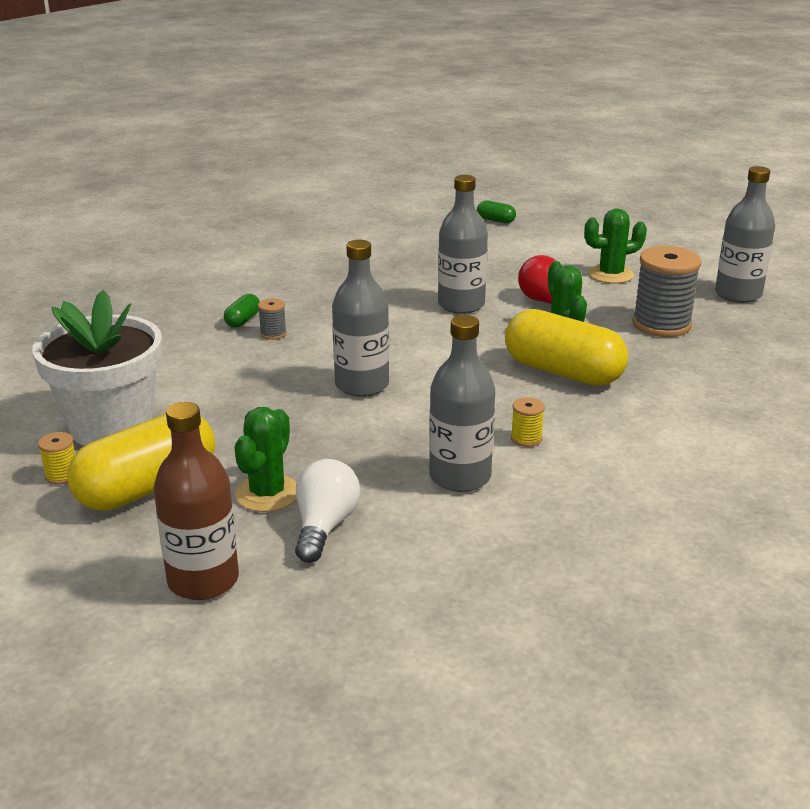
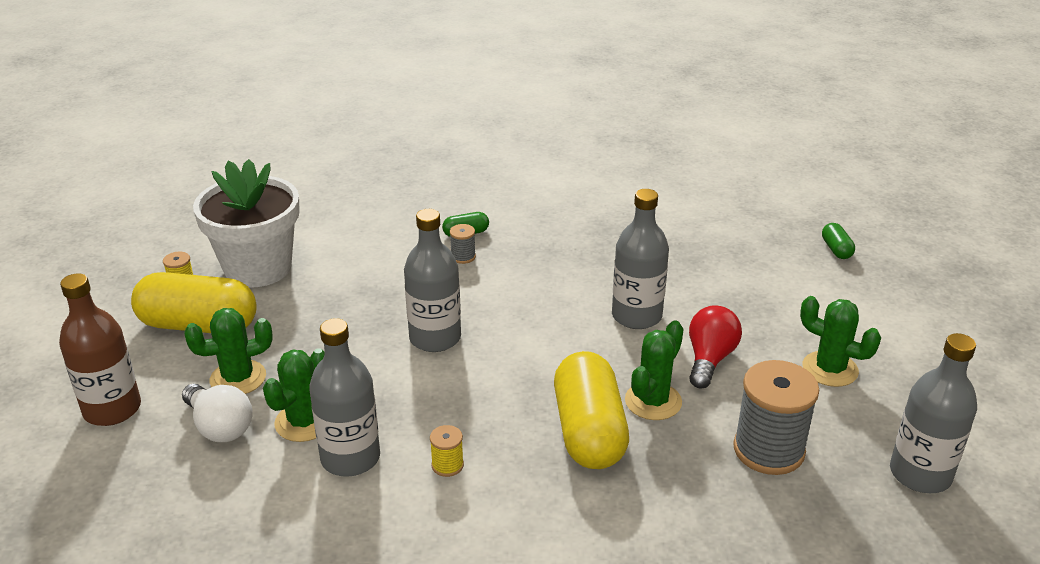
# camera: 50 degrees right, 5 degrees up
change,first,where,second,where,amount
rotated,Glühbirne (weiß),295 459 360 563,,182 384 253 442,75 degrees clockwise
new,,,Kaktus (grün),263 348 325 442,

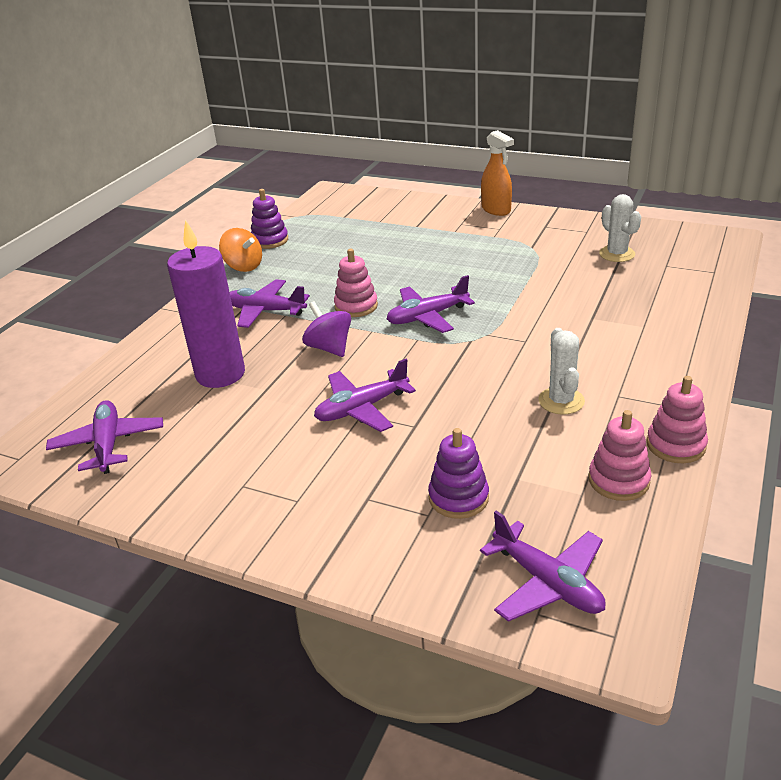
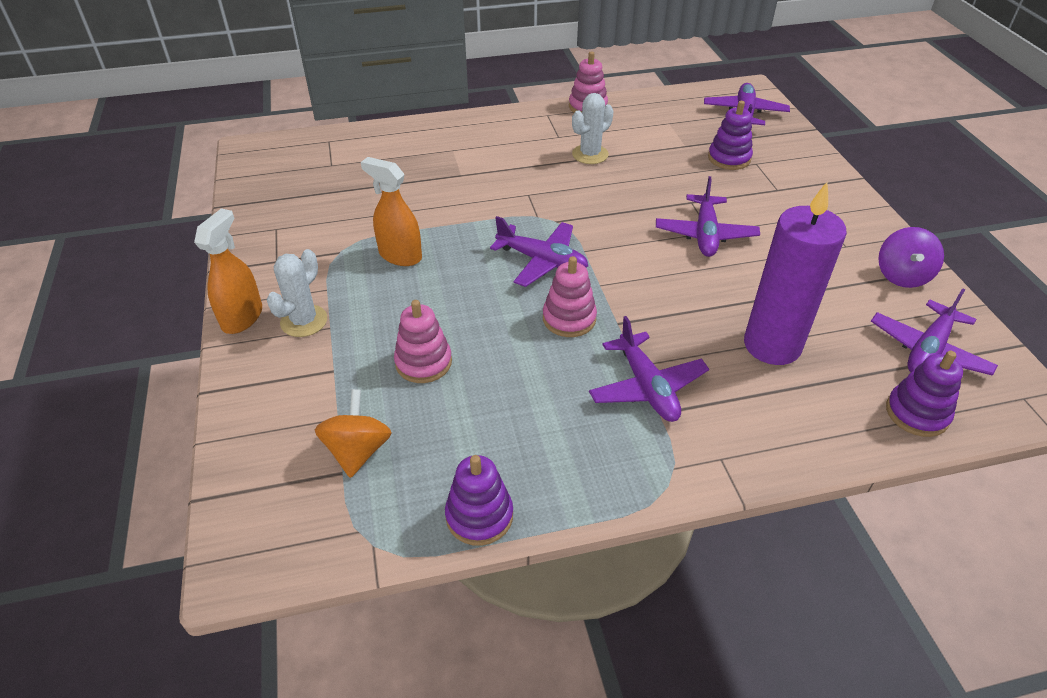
# camera: 130 degrees left, 10 degrees up
change,first,where,second,where,amount
shifted,Kreisel (orange),219 228 262 272,,315 389 391 478,
shifted,Kreisel (lila),302 301 351 357,,878 227 944 288,
rotated,Flugzeug (lila),314 359 416 432,,656 176 760 257,75 degrees clockwise
shifted,Stapelspielzeug (rosa),589 410 651 501,,394 300 452 383,
shifted,Kaktus (weiß),599 194 641 262,,267 249 327 337,
new,,,Sprühflasche (orange),361 157 422 266,
new,,,Stapelspielzeug (lila),886 351 963 437,

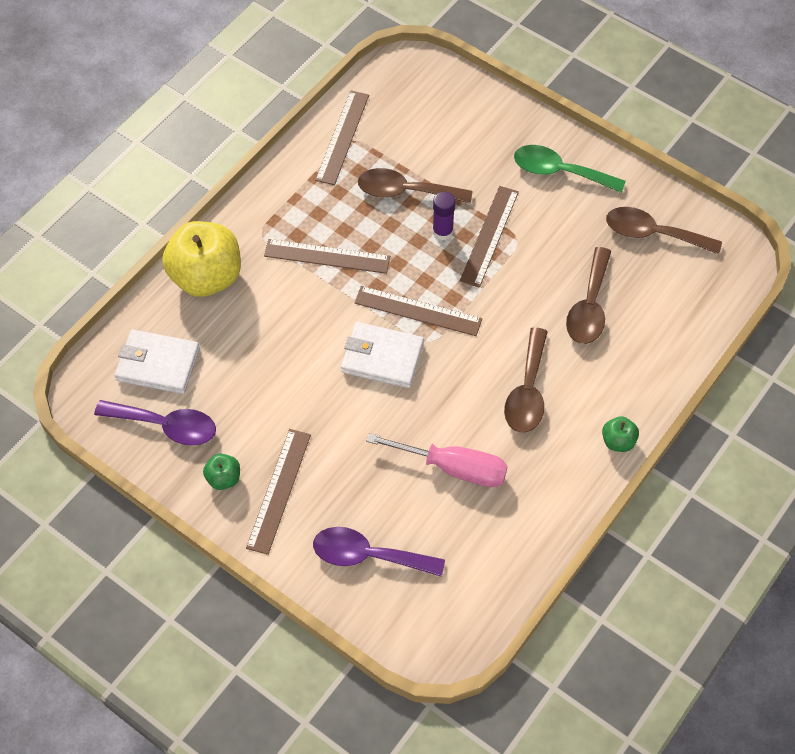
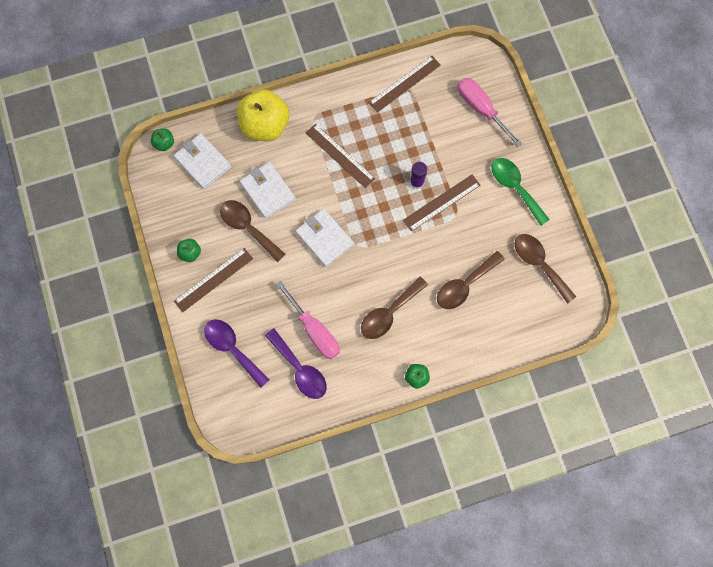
# camera: 35 degrees right, 15 degrees up
change,first,where,second,where,amount
shifted,Löffel (lila),94 400 216 446,,265 328 327 399,
gone,Lineal (braun),354 286 482 336,,,
shifted,Löffel (braun),358 168 472 204,,220 200 285 262,
new,,,Apfel (grün),151 129 174 151,
new,,,Geldbörse (weiß),240 162 296 219,
new,,,Schraubenzieher (rosa),458 78 522 147,

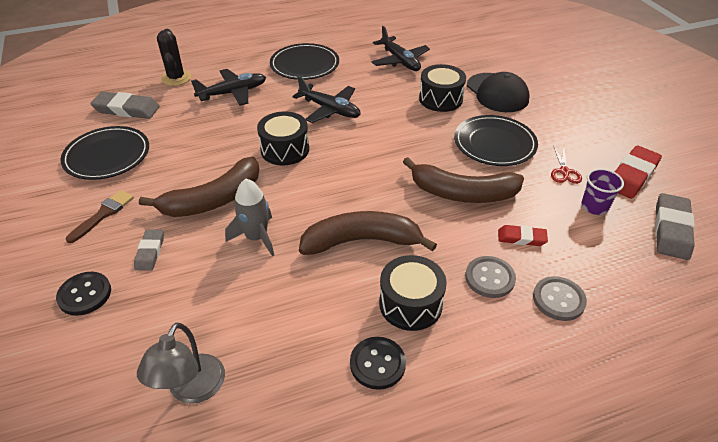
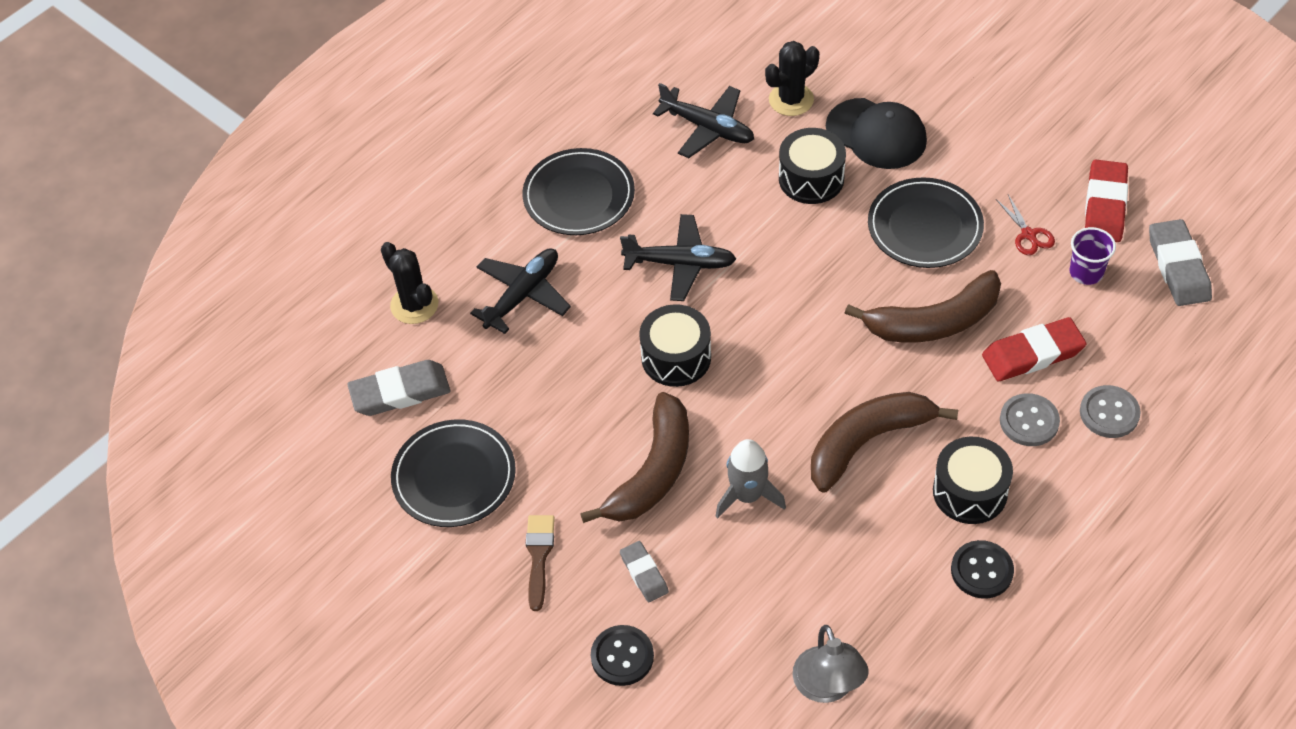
# camera: 25 degrees left, 10 degrees up
change,first,where,second,where,amount
scaled,Radiergummi (rot),498 225 548 246,,982 317 1087 381,x1.67
new,,,Kaktus (schwarz),765 41 819 116,

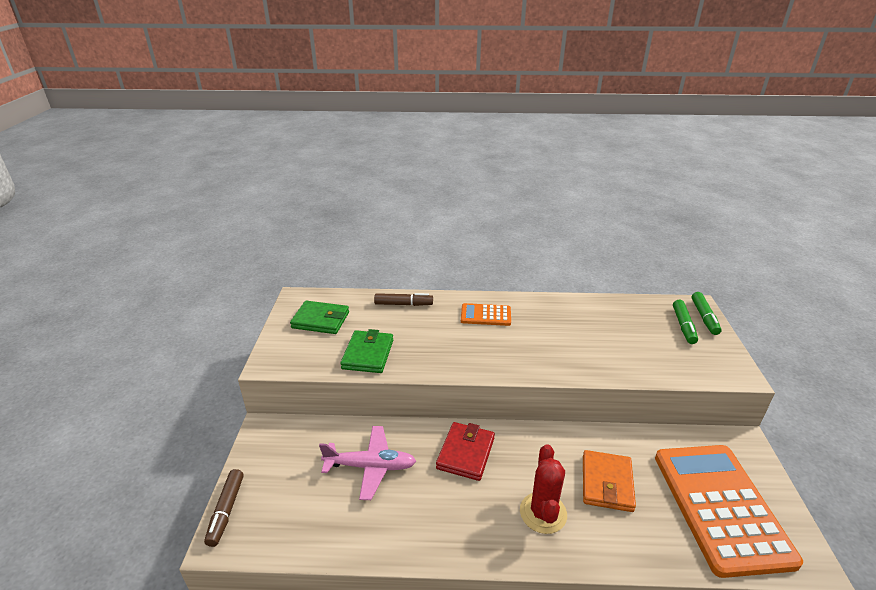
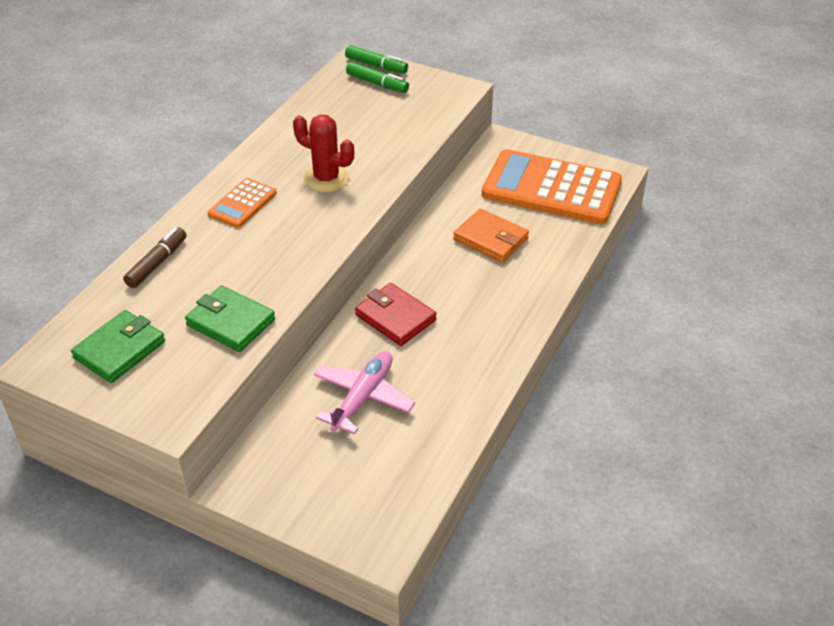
# camera: 65 degrees left, 10 degrees up
change,first,where,second,where,amount
gone,Filzstift (braun),204 469 244 547,,,
shifted,Kaktus (rot),520 444 567 534,,293 115 354 192,

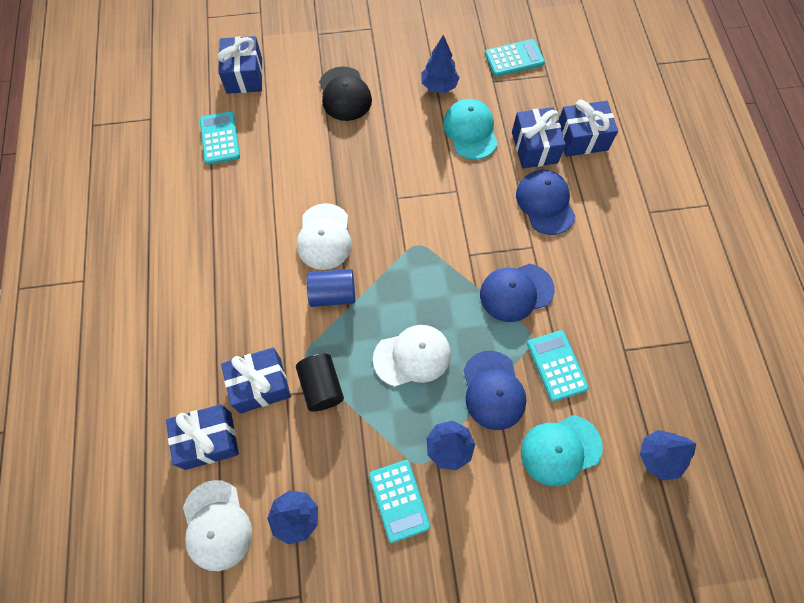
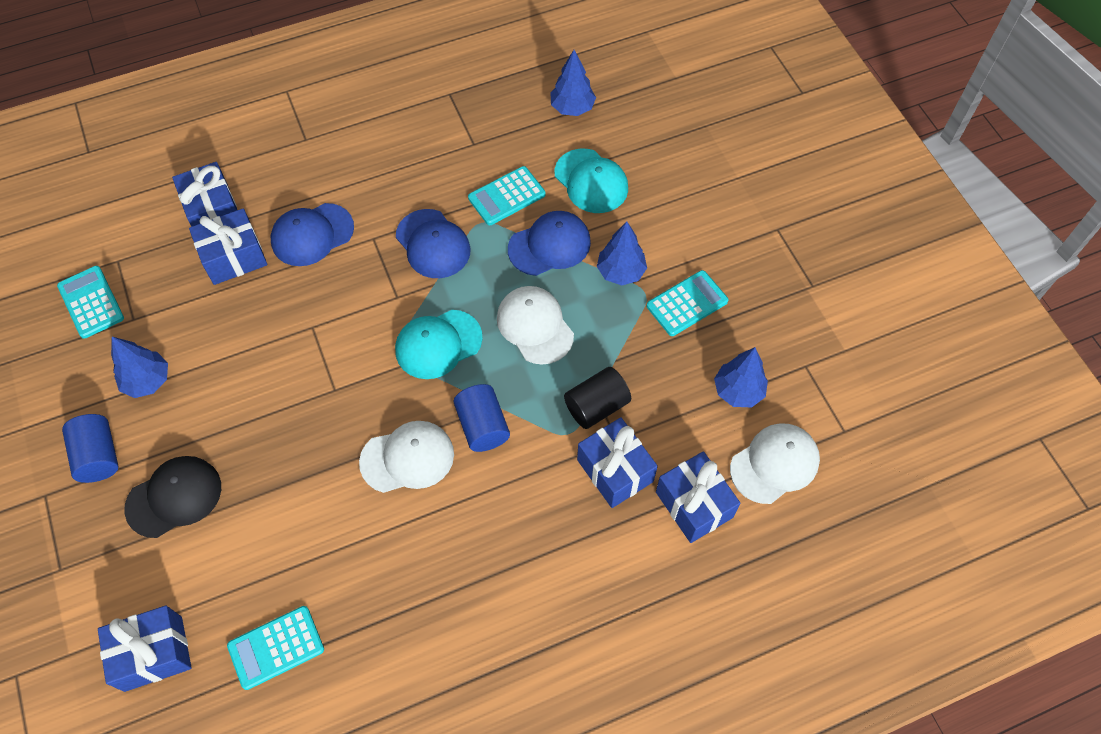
# camera: 105 degrees left, 5 degrees down
change,first,where,second,where,amount
shifted,Kappe (türkis),443 99 498 160,,395 310 483 379,
new,,,Vollzylinder (blau),62 414 119 483,

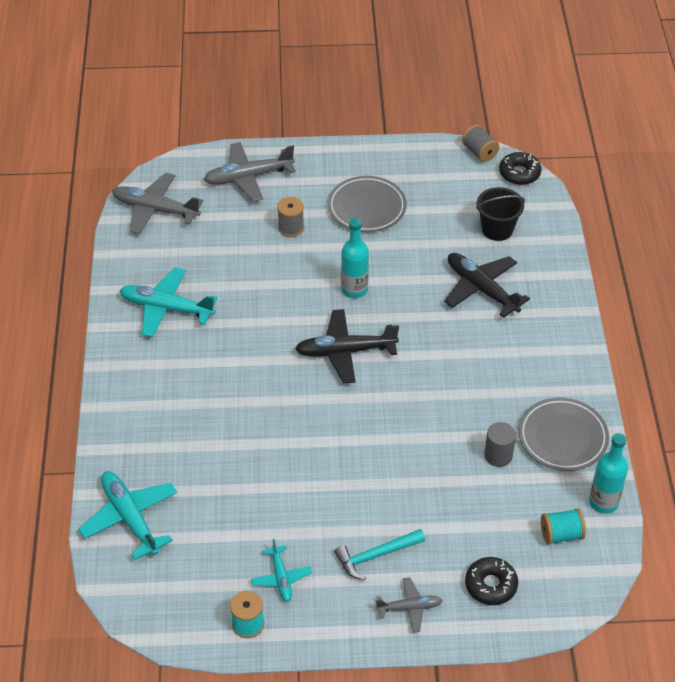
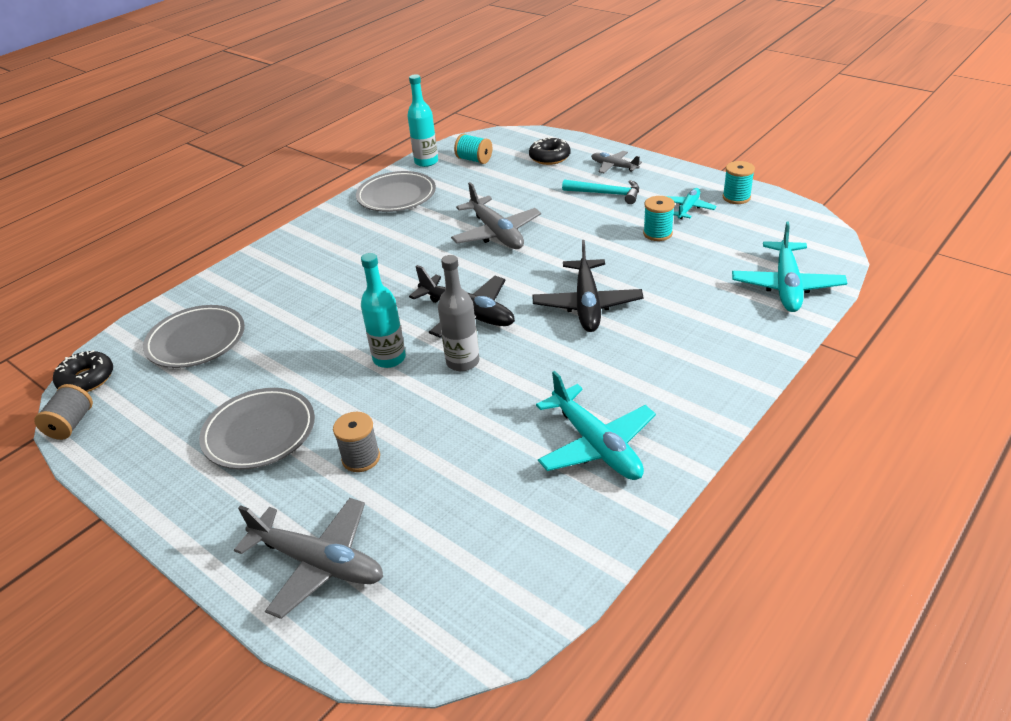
# camera: 135 degrees left, 10 degrees down
change,first,where,second,where,amount
shifted,Flugzeug (grau),112 173 203 234,,451 182 541 249,
shifted,Flugzeug (schwarz),444 253 530 318,,532 240 643 332,
swapped,Eimer (schwarz),476 187 525 241,Teller (grau),143 305 245 368,
gone,Vollzylinder (grau),484 422 516 467,,,
new,,,Flasche (grau),438 255 480 371,
new,,,Garnrolle (türkis),643 196 675 241,

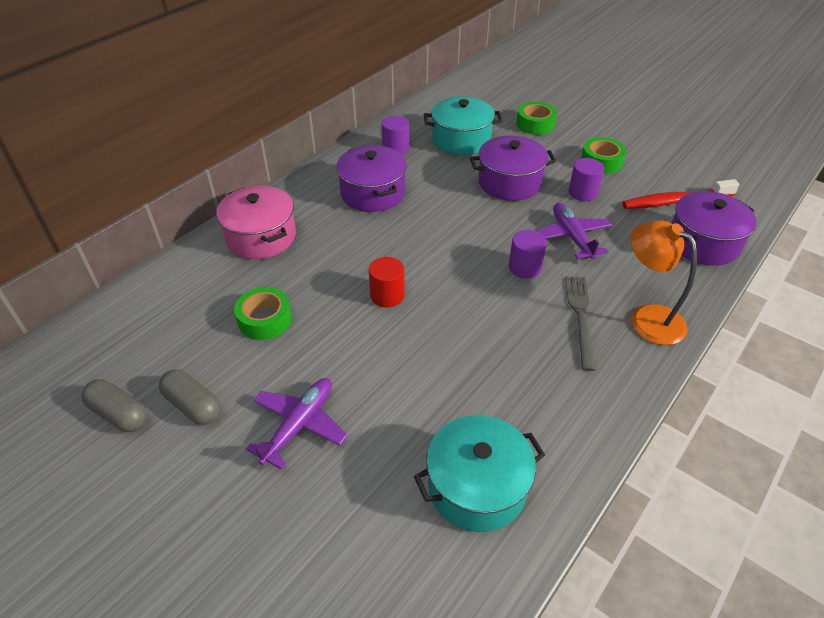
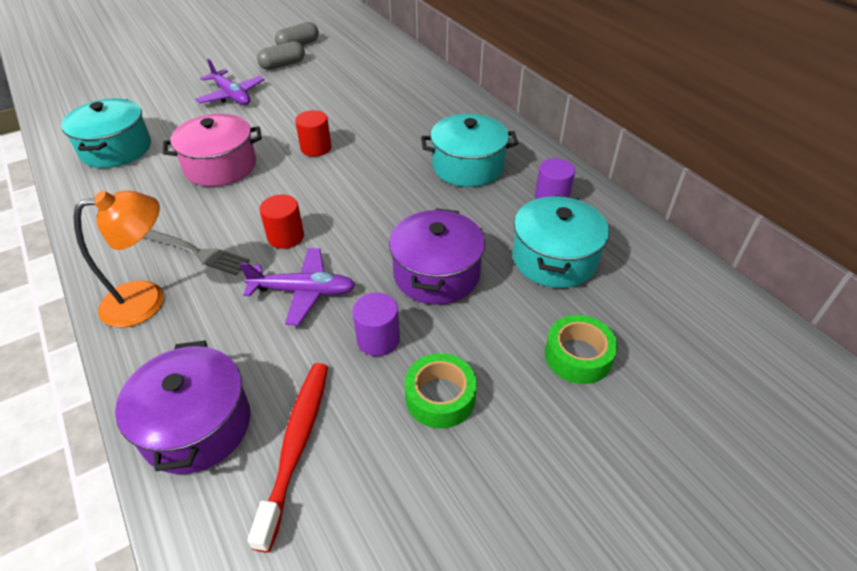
# camera: 110 degrees right, 0 degrees up
change,first,where,second,where,amount
shifted,Kochtopf (rosa),216 186 296 259,,163 114 262 187,
gone,Klebeband (grün),234 287 292 340,,,
repainted,Kochtopf (lila),336 145 407 212,Kochtopf (türkis),421 114 519 187,
repainted,Vollzylinder (lila),509 230 547 278,Vollzylinder (rot),259 195 304 249,

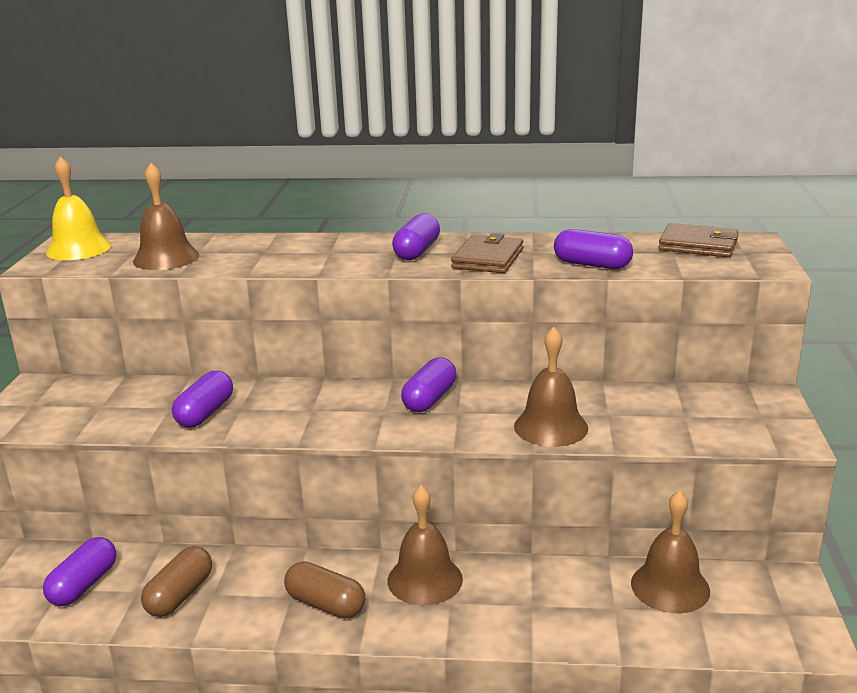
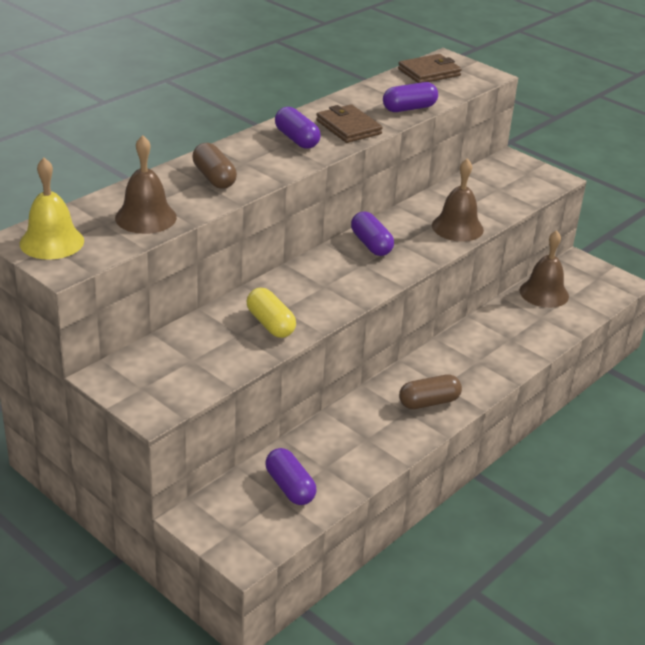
# camera: 55 degrees left, 10 degrees up
change,first,where,second,where,amount
shifted,Kapsel (braun),141 546 212 617,,192 143 237 189,
repainted,Kapsel (lila),172 371 233 427,Kapsel (gelb),247 288 296 338,
gone,Glocke (braun),387 485 463 606,,,

